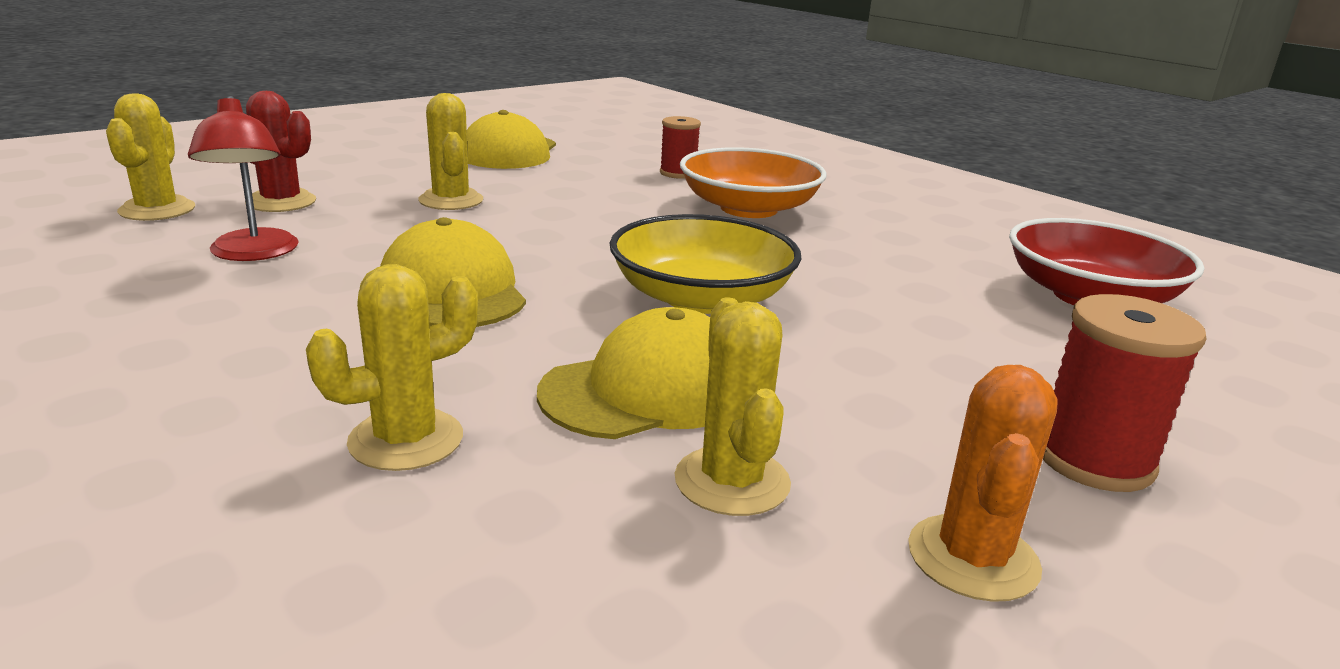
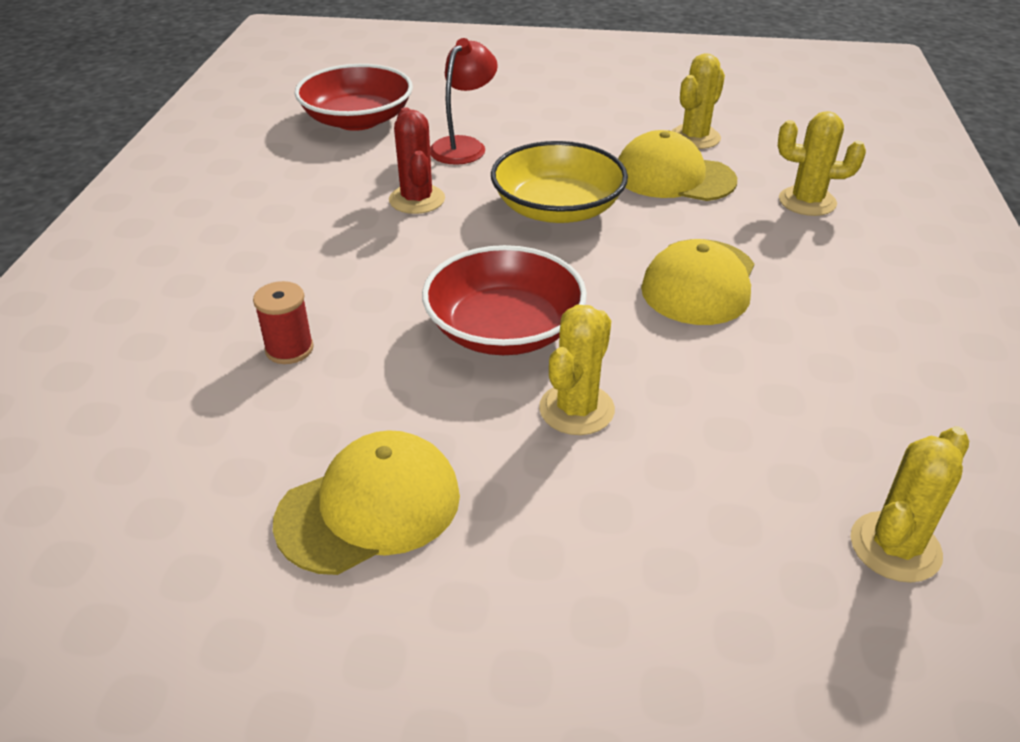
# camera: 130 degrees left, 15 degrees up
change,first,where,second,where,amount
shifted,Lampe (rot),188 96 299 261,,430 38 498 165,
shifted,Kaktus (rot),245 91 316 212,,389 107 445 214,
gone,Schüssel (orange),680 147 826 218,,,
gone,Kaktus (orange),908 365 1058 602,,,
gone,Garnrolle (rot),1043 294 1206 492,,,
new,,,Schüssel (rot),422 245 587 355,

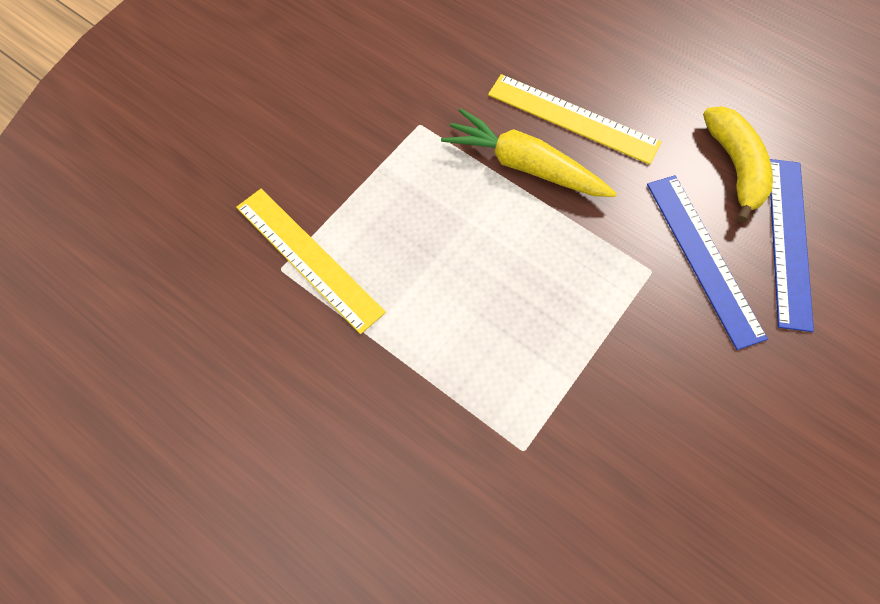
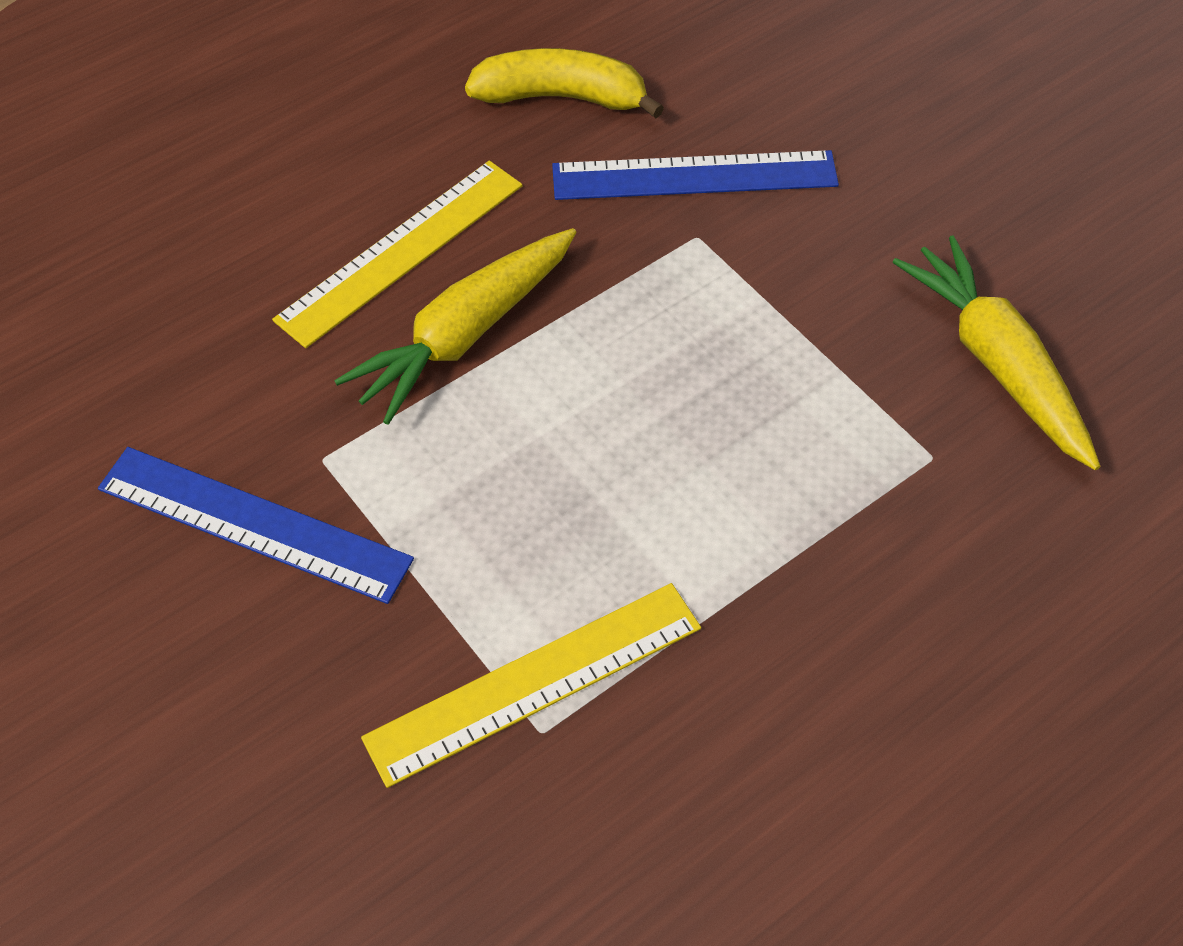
# camera: 75 degrees left, 10 degrees down
change,first,where,second,where,amount
shifted,Lineal (blau),770 159 814 332,,98 447 414 604,
new,,,Karotte (gelb),892 235 1100 470,

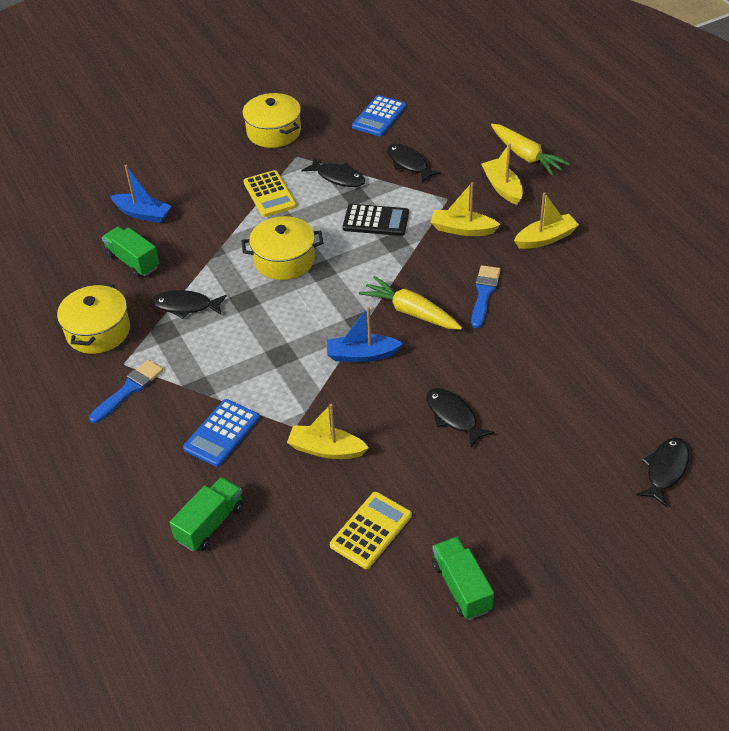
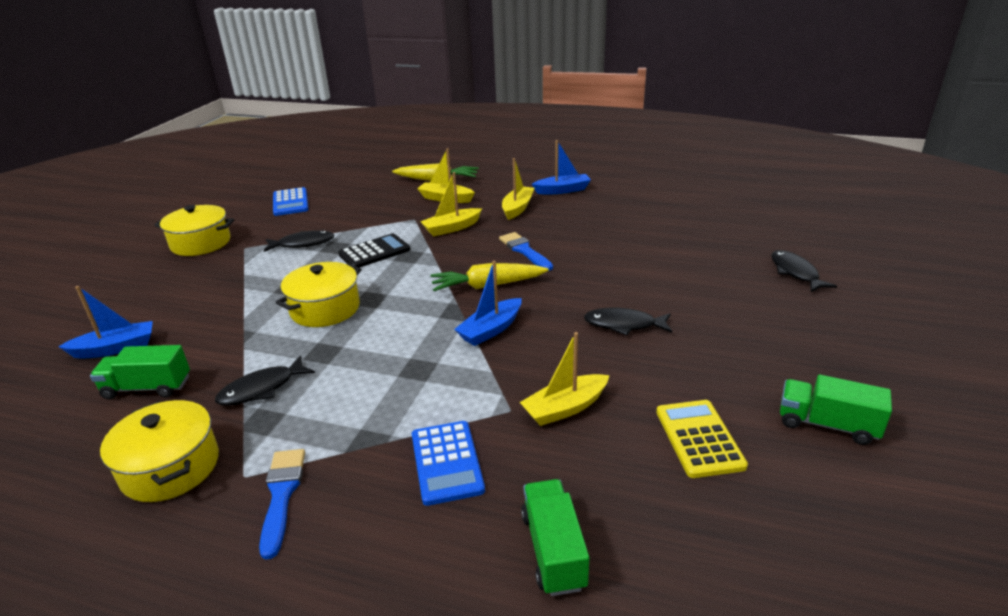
# camera: 45 degrees left, 15 degrees down
change,first,where,second,where,amount
gone,Taschenrechner (gelb),243 170 296 217,,,
gone,Fisch (schwarz),387 144 441 183,,,
new,,,Boot (blau),532 140 591 194,

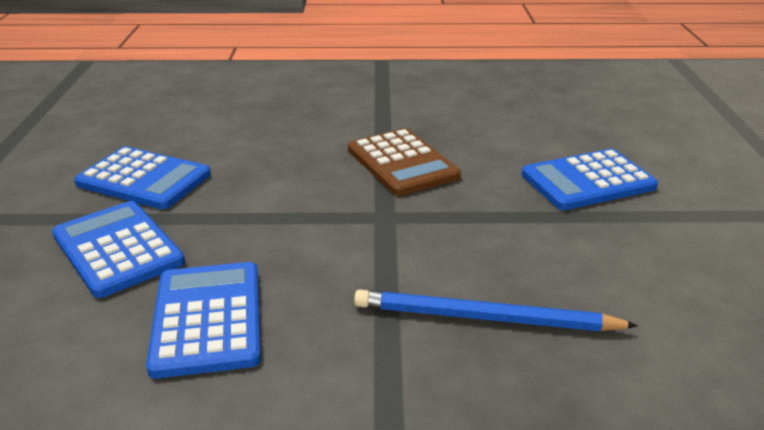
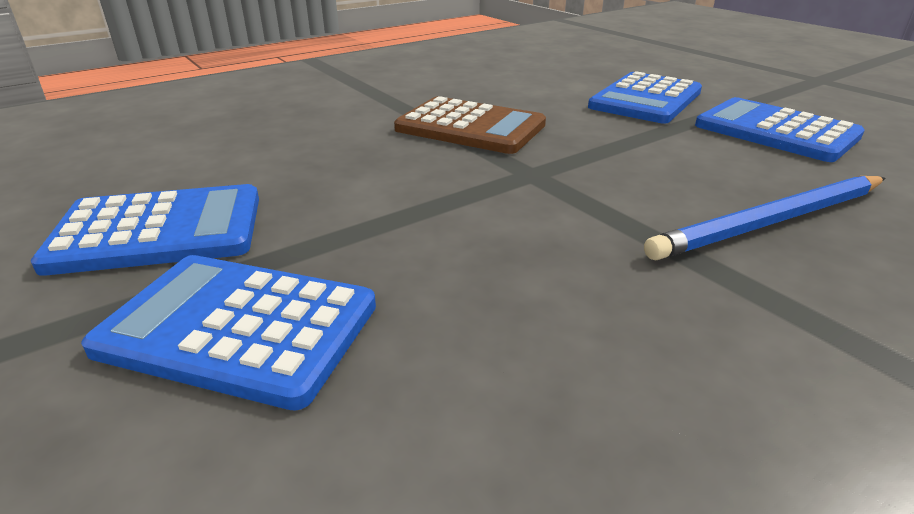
# camera: 35 degrees left, 0 degrees up
change,first,where,second,where,amount
shifted,Taschenrechner (blau),146 262 261 379,,695 97 865 162,

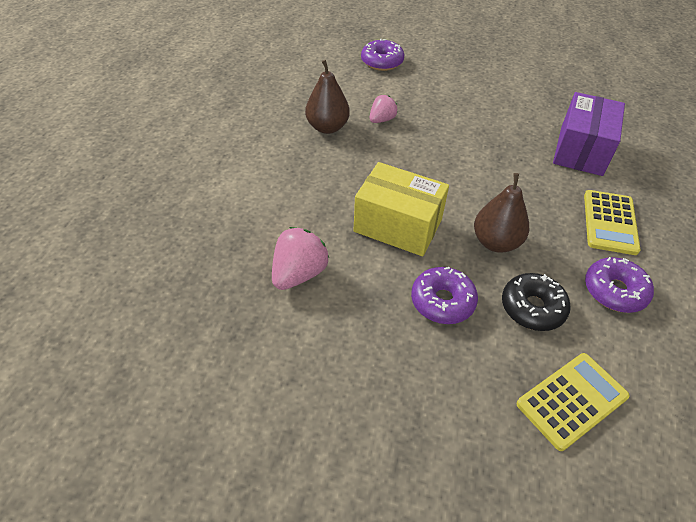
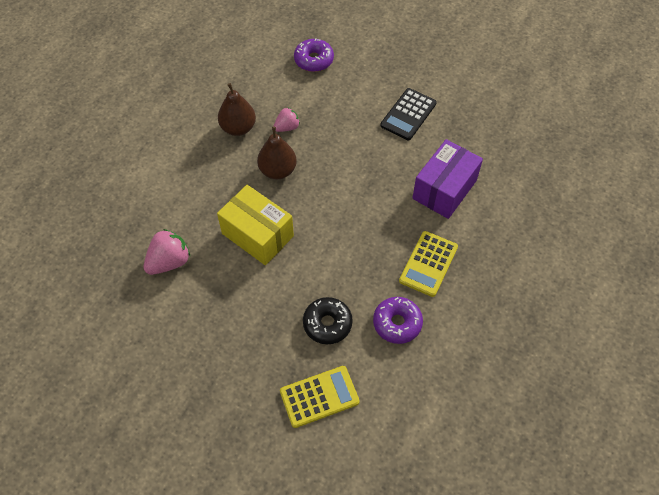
# camera: 15 degrees right, 10 degrees up
change,first,where,second,where,amount
gone,Donut (lila),411 267 478 324,,,
shifted,Birne (braun),474 173 529 253,,257 127 297 179,
new,,,Taschenrechner (schwarz),380 88 437 140,

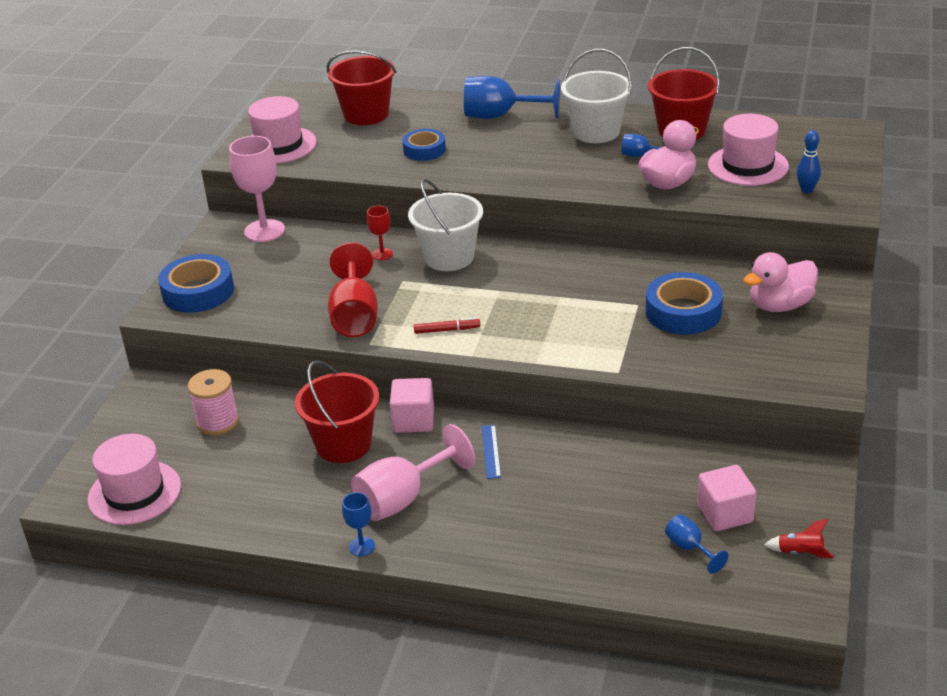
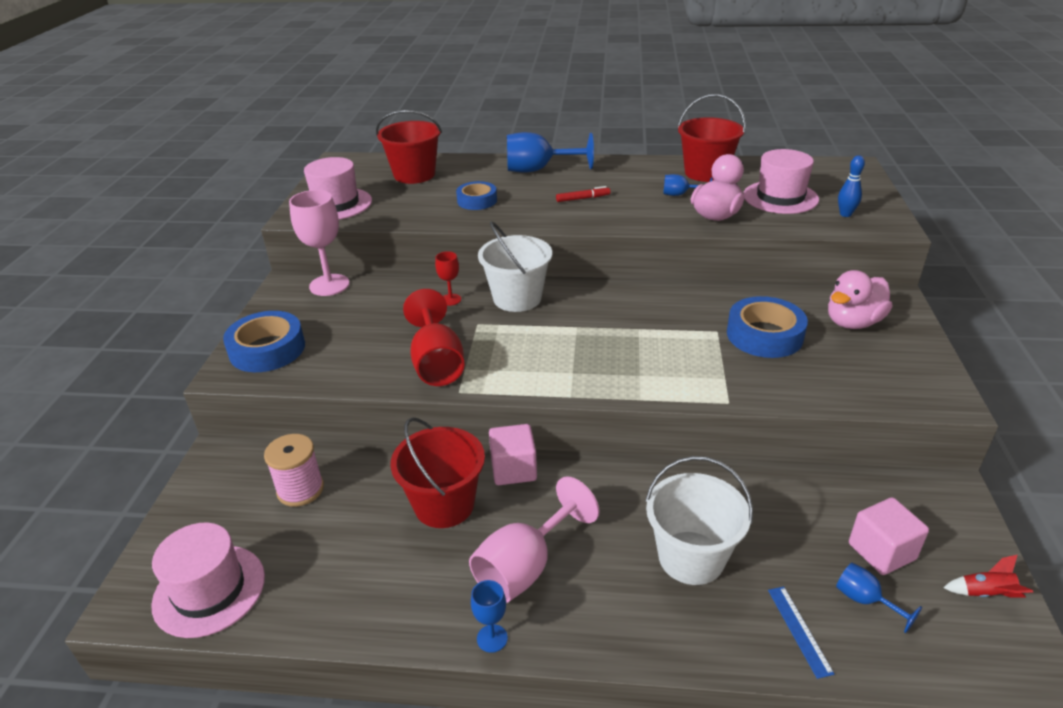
# camera: 10 degrees left, 0 degrees up
change,first,where,second,where,amount
shifted,Filzstift (rot),414 317 480 334,,556 186 610 202,
shifted,Lineal (blau),482 425 501 479,,768 587 834 679,
shifted,Eimer (weiß),561 49 632 143,,645 456 753 585,

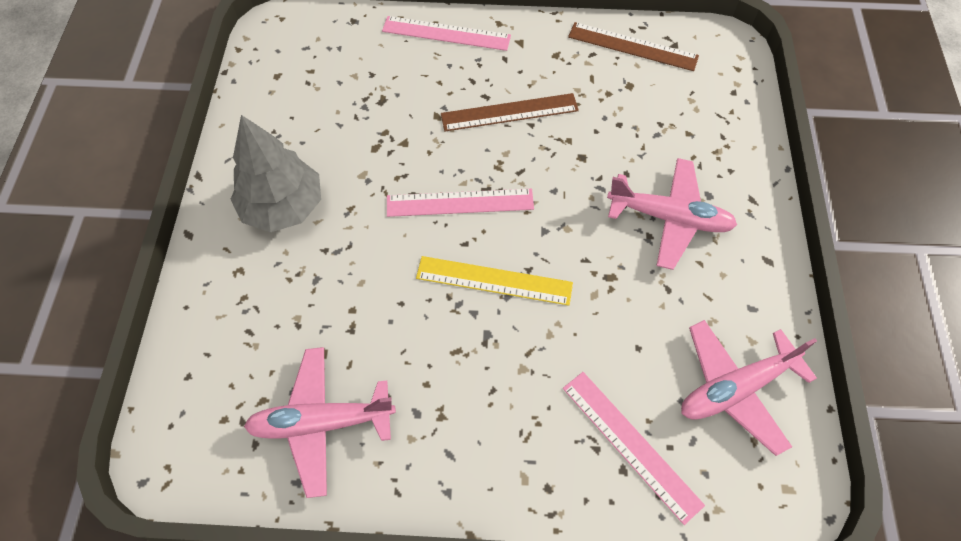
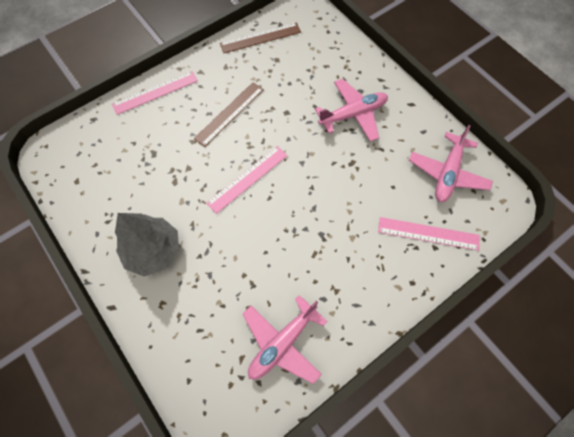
# camera: 40 degrees left, 5 degrees up
change,first,where,second,where,amount
gone,Lineal (gelb),416 256 573 306,,,

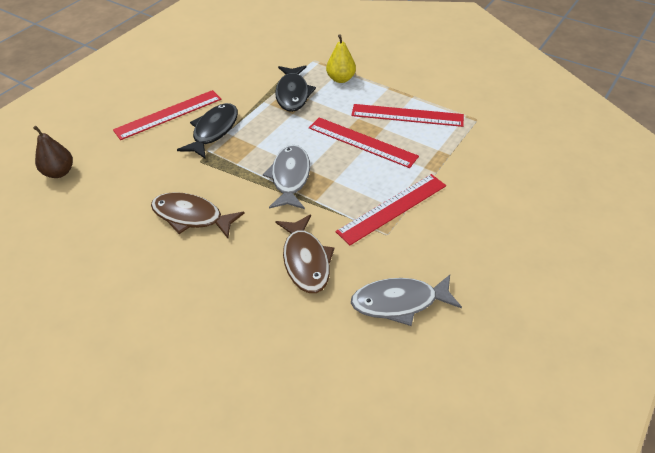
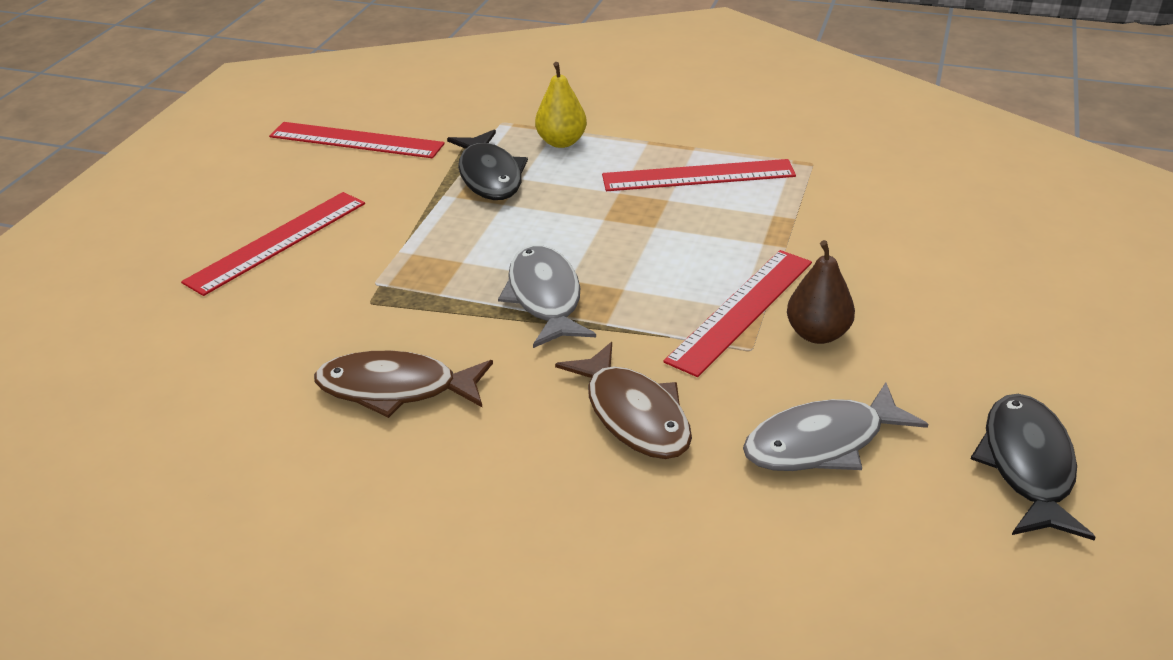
# camera: 15 degrees left, 10 degrees down
change,first,where,second,where,amount
shifted,Birne (braun),33 126 73 178,,787 240 855 344,
shifted,Fisch (schwarz),177 103 238 159,,971 394 1096 540,
shifted,Lineal (rot),309 117 419 168,,269 122 445 158,

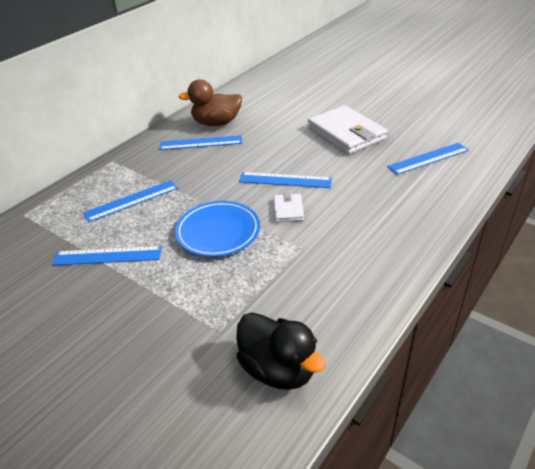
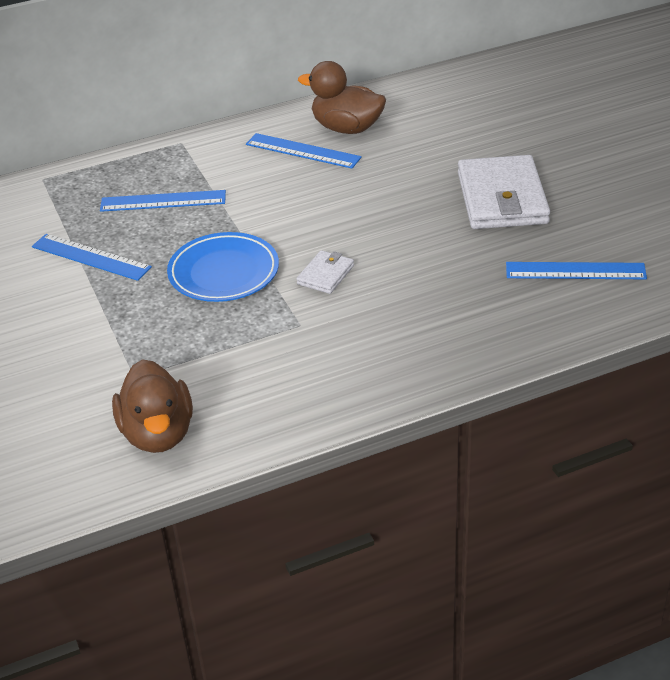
# camera: 30 degrees right, 0 degrees up
change,first,where,second,where,amount
repainted,Ente (schwarz),236 312 325 390,Ente (braun),112 359 193 453,
gone,Lineal (blau),239 172 332 188,,,

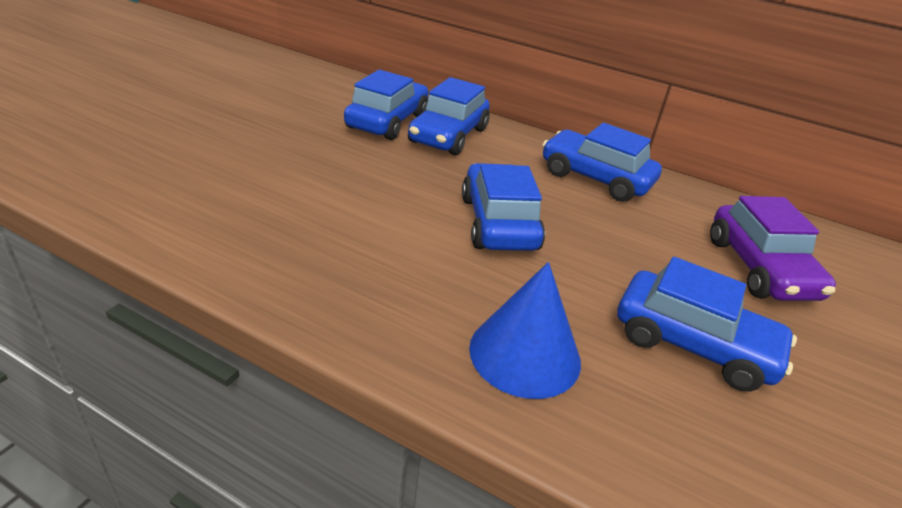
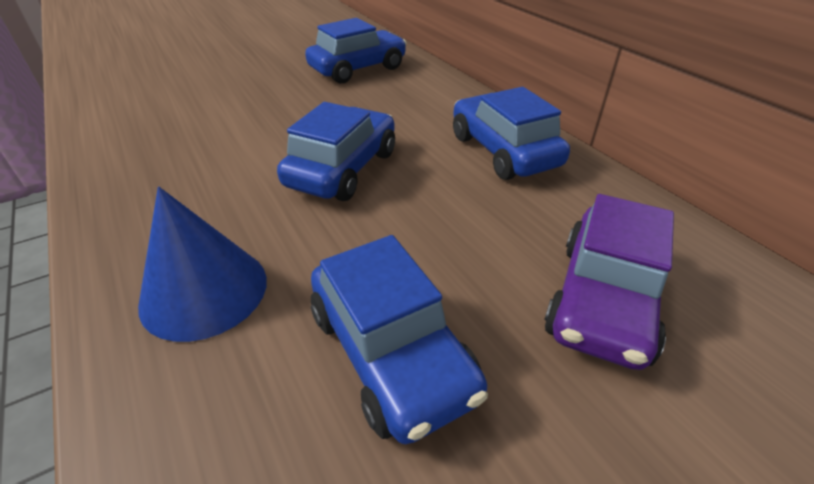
# camera: 35 degrees right, 5 degrees up
change,first,where,second,where,amount
gone,Auto (blau),408 77 490 155,,,

